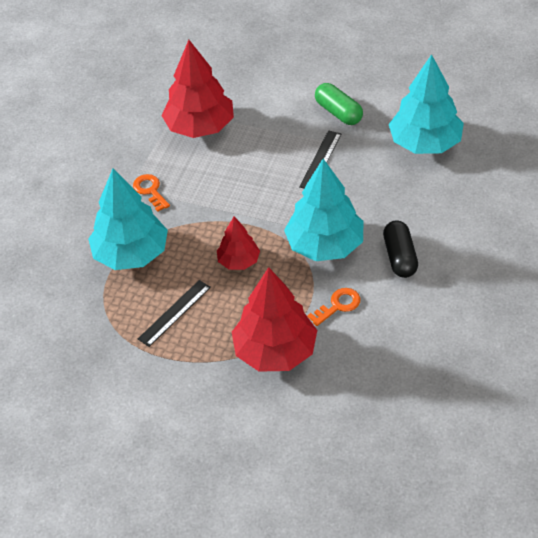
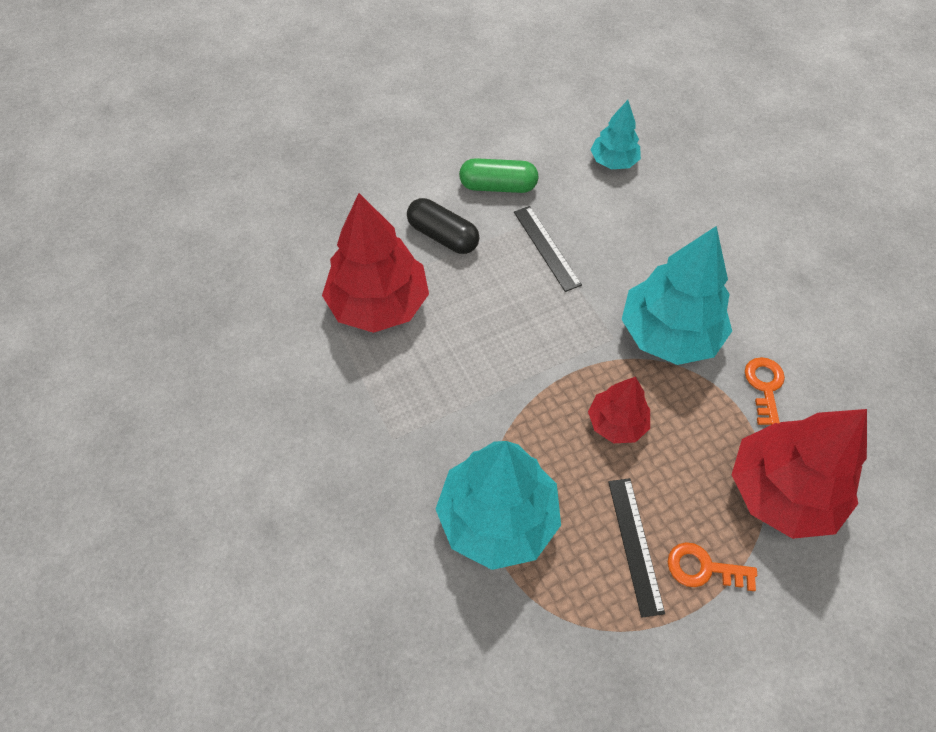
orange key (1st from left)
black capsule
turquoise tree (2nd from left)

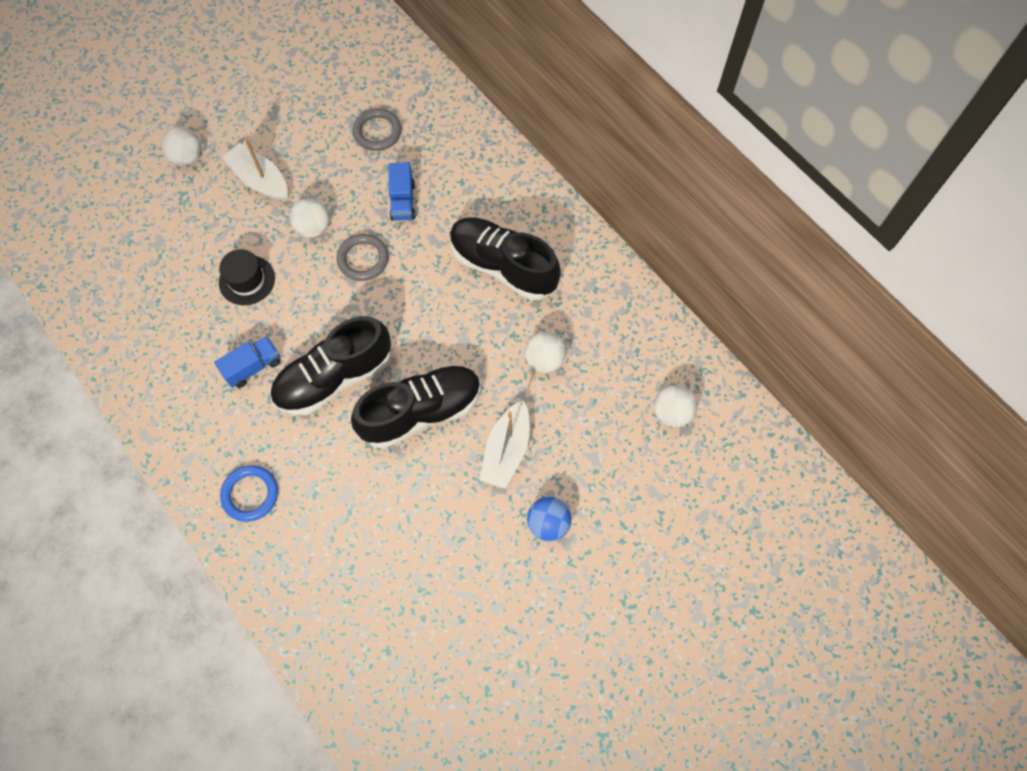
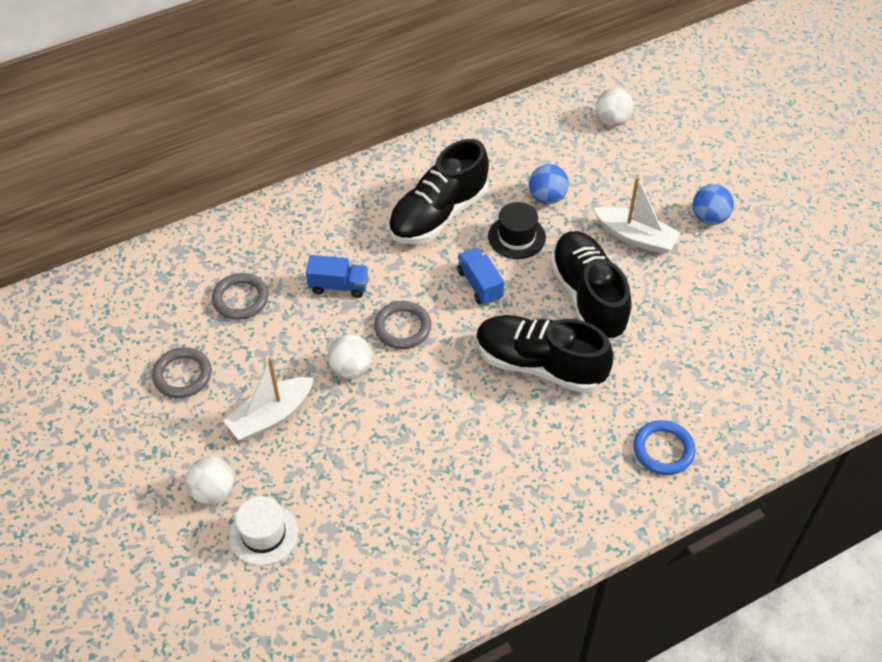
blue truck (2nd from left)
black hat
black shoe (2nd from left)
blue ball (1st from left)
grey ring (1st from left)
white hat

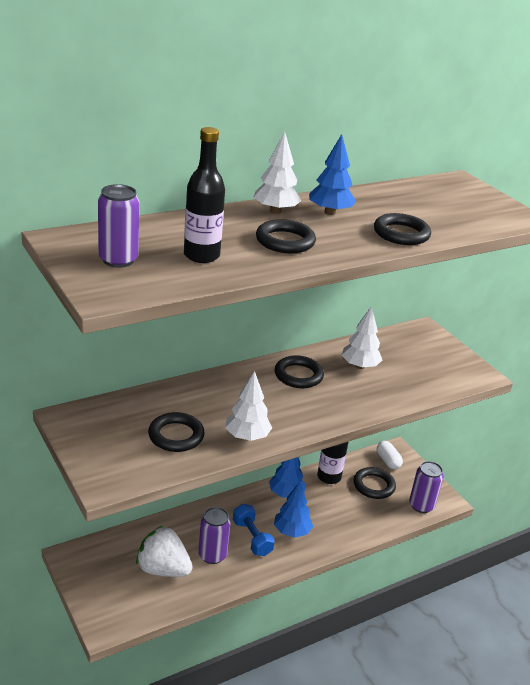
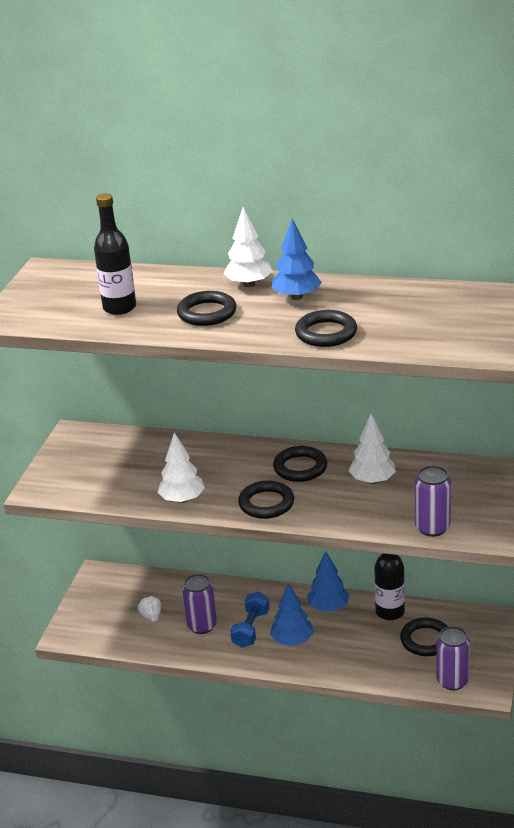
purple can (2nd from left)
white strawberry
black ring (2nd from left)
white capsule

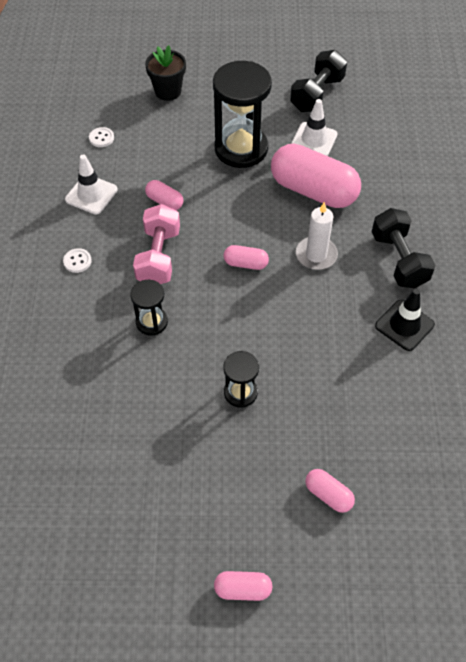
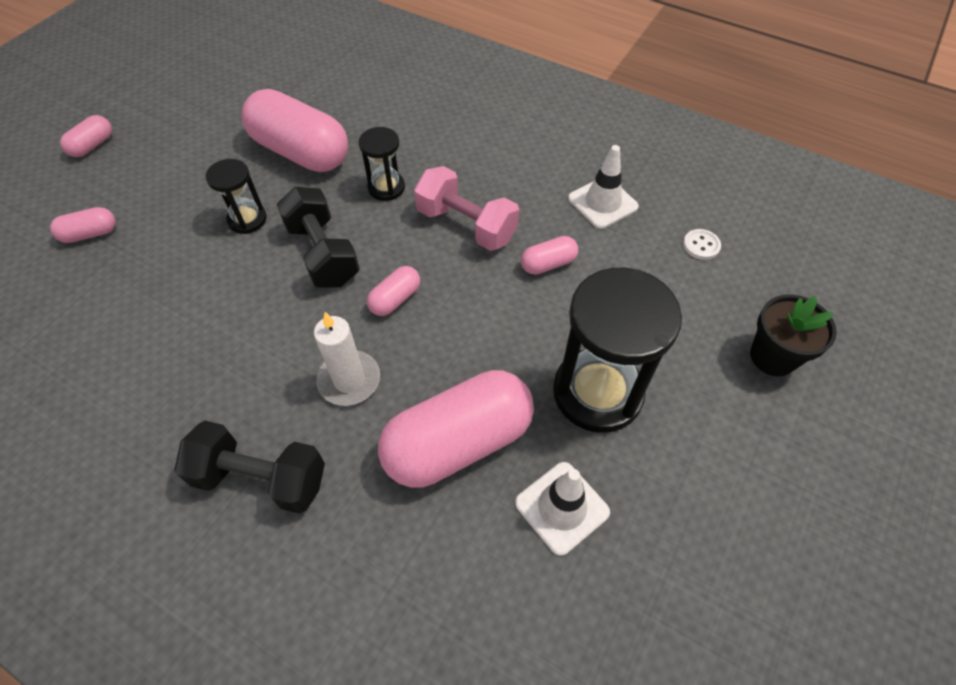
white button (1st from left in the first image)
black dumbbell (2nd from left)
black traffic cone
pink capsule (3rd from left)

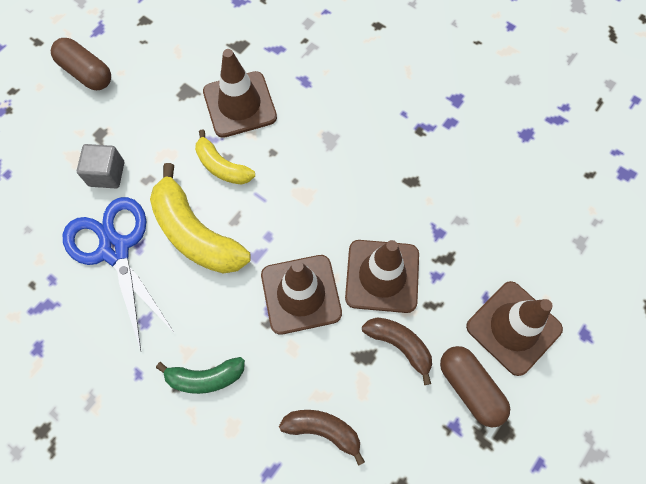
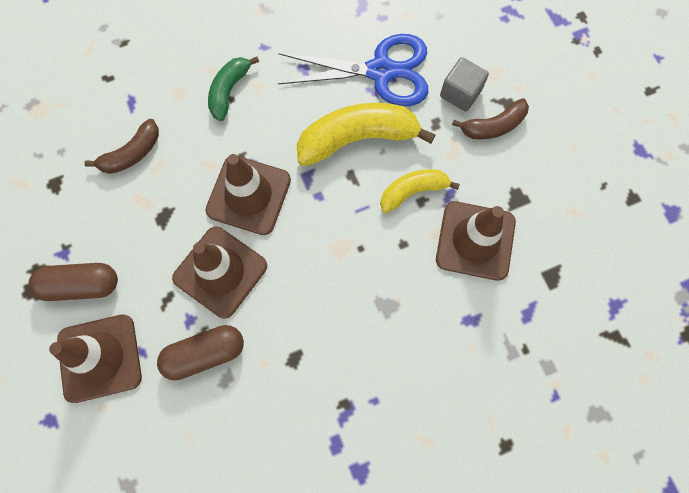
brown capsule (2nd from left)
brown banana (2nd from left)

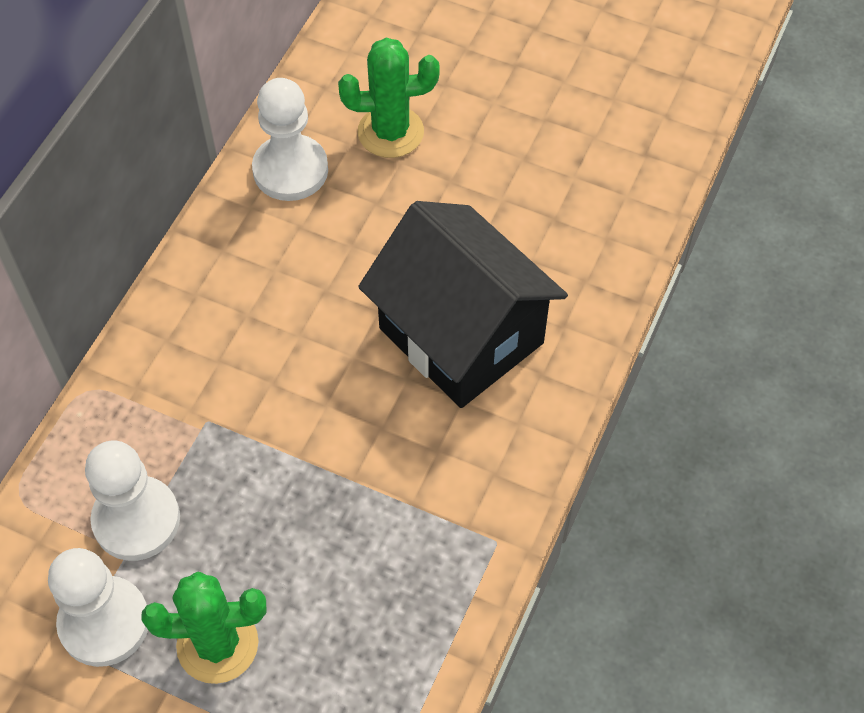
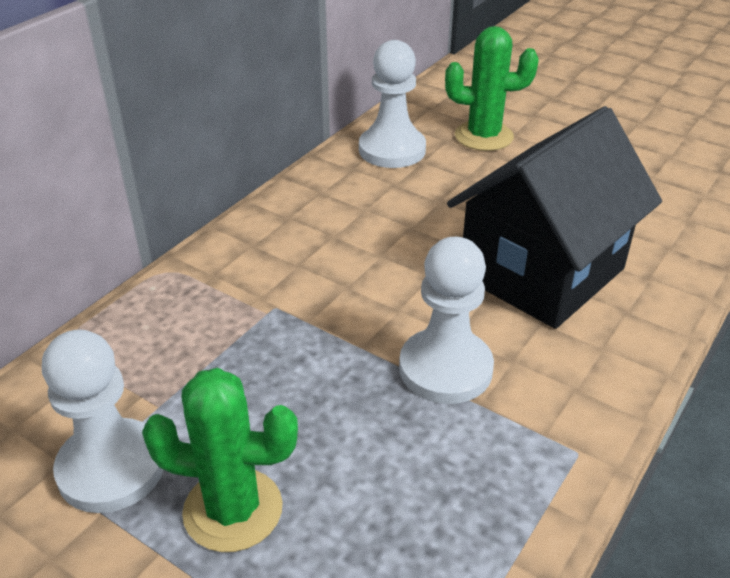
white pawn (3rd from left)
black house

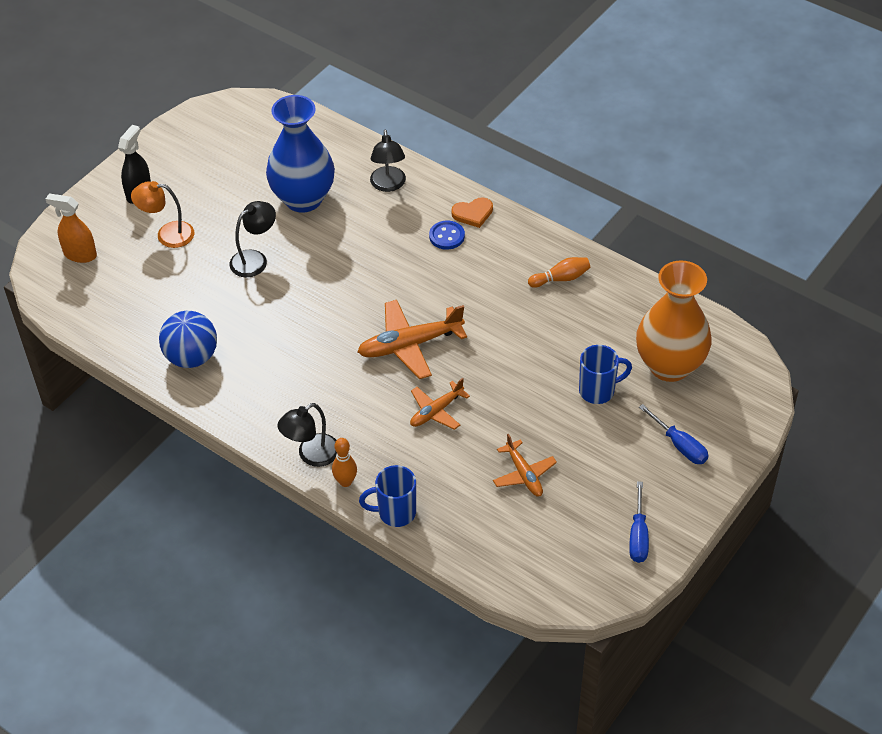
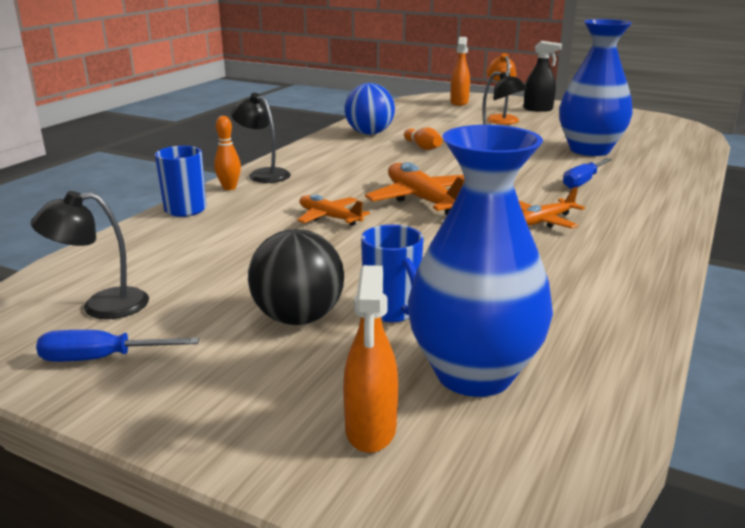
black lamp (1st from left)
blue button
orange heart
orange plane (3rd from left)
orange bowling pin (2nd from left)
blue vase (1st from left)
blue screwdriver (2nd from left)
black ball
orange spray bottle (1st from left)

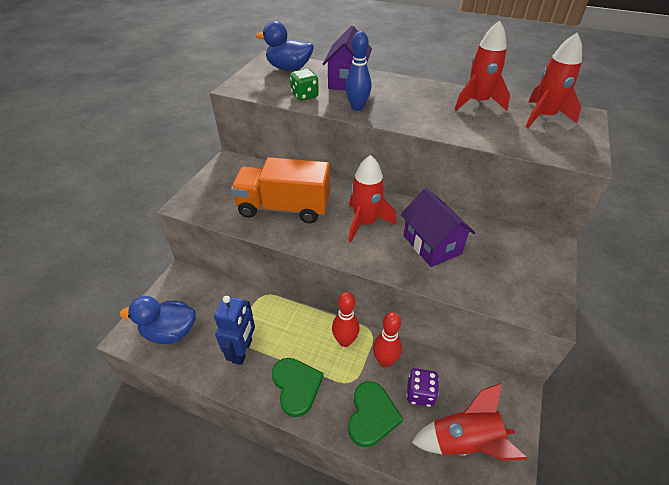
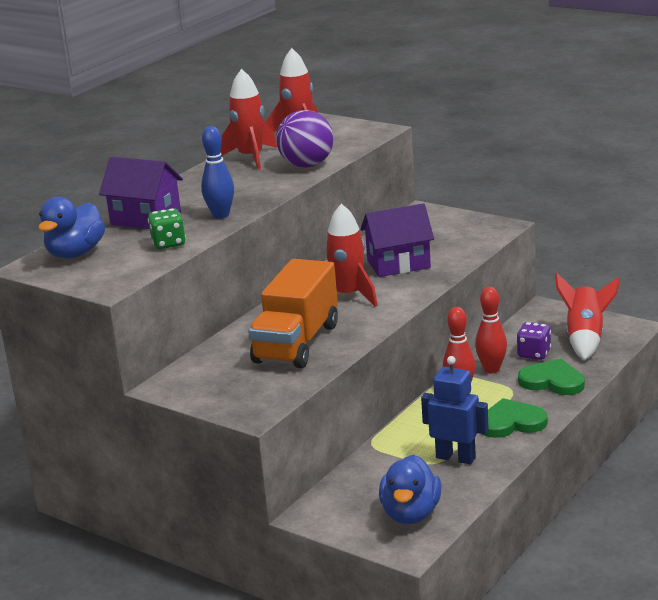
purple ball

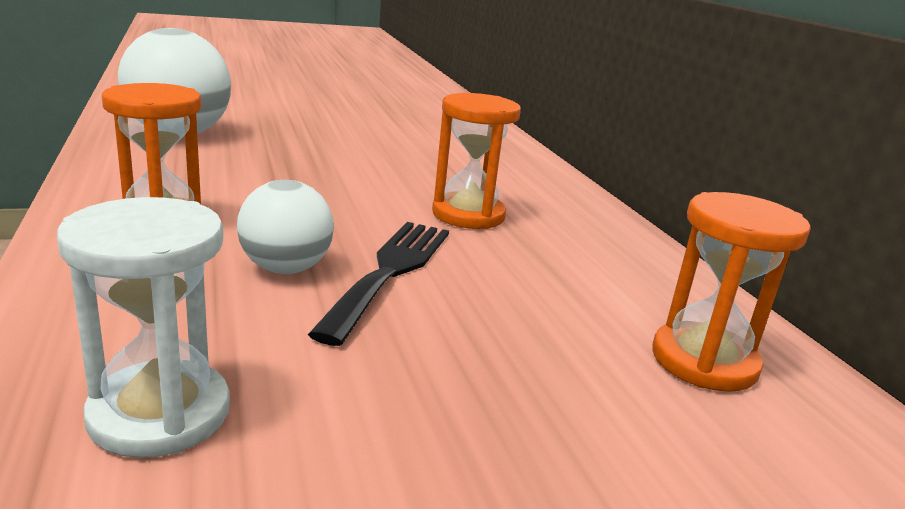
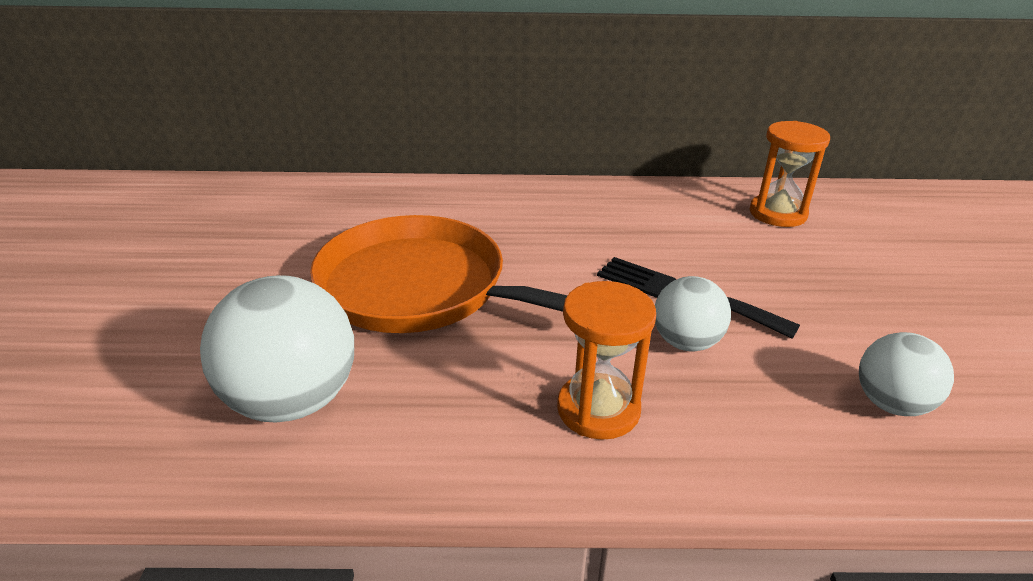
white ball (3rd from left)
orange hourglass (2nd from left in the first image)
orange pan

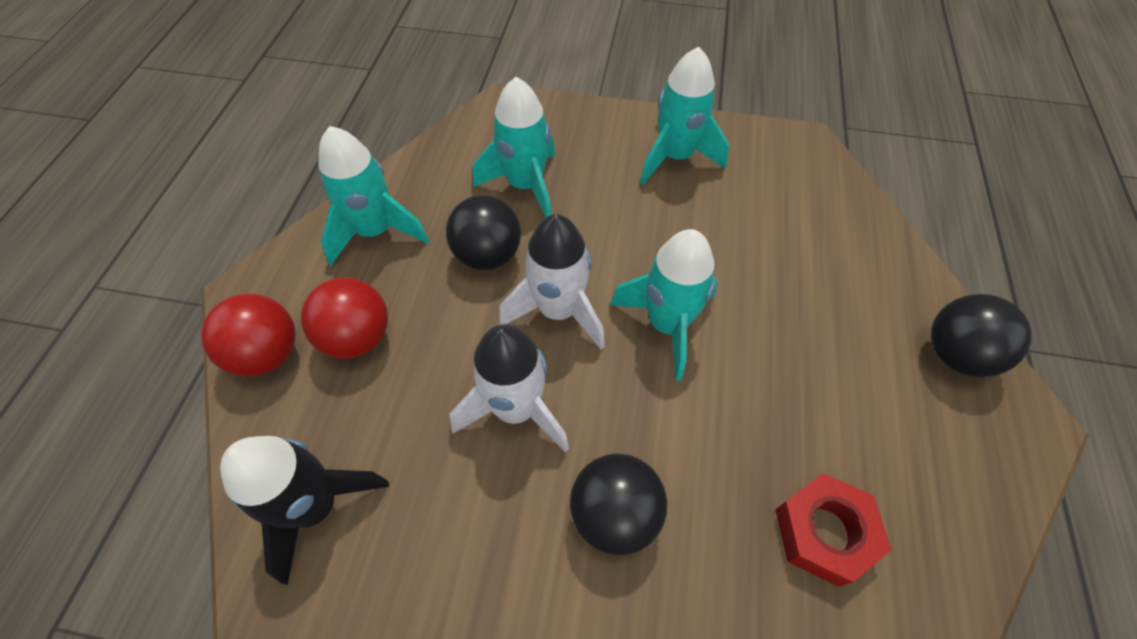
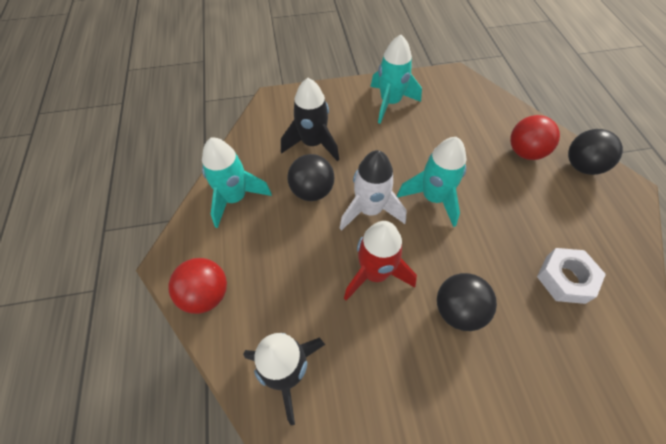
red ball (2nd from left)
red rocket
black rocket (2nd from left)
white nut

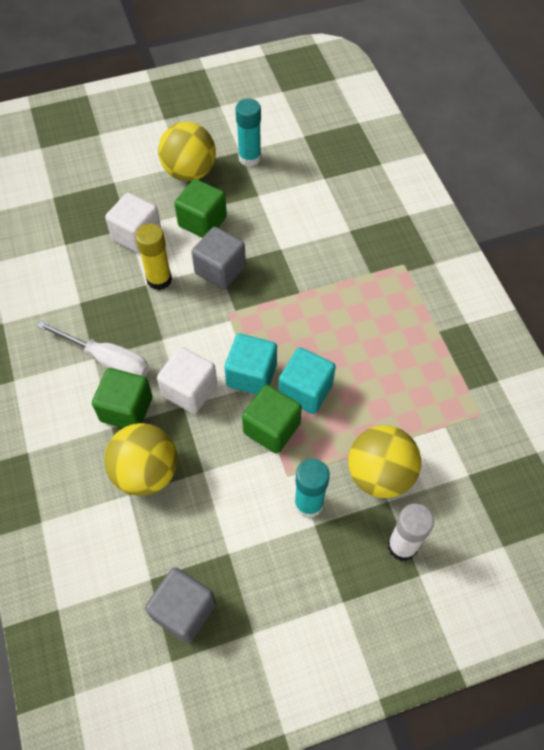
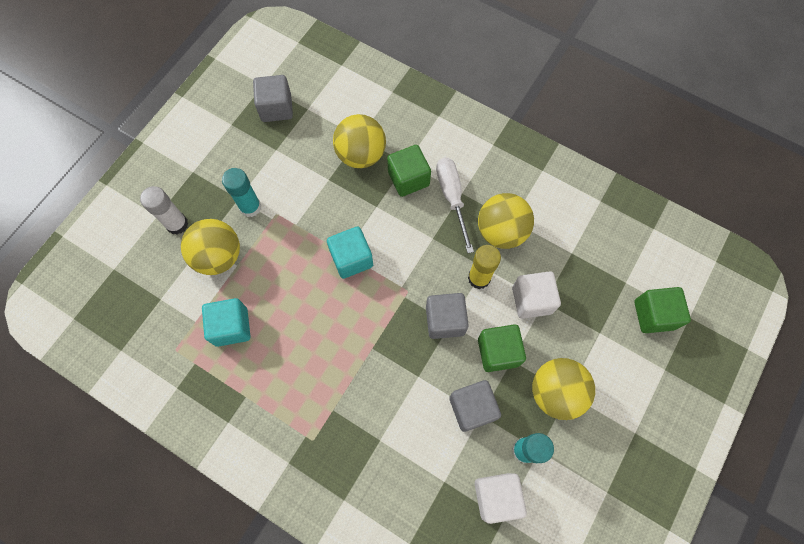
white screwdriver
white cube (1st from left)
green cube (3rd from left)
turquoise cube (1st from left)
grey cube (3rd from left)
yellow ball (3rd from left)

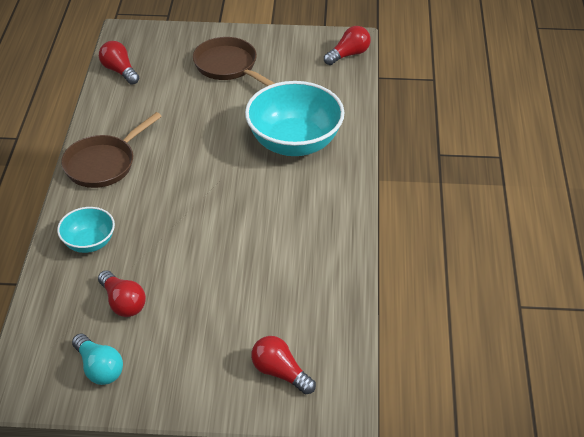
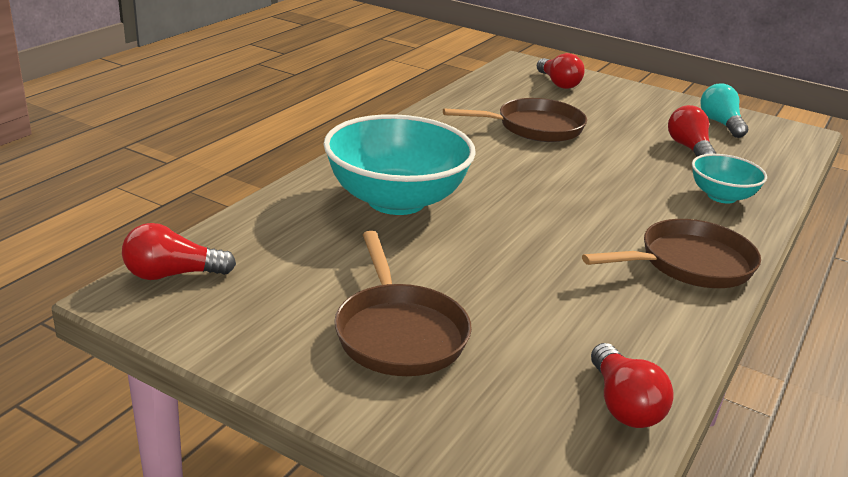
brown pan (2nd from left)

